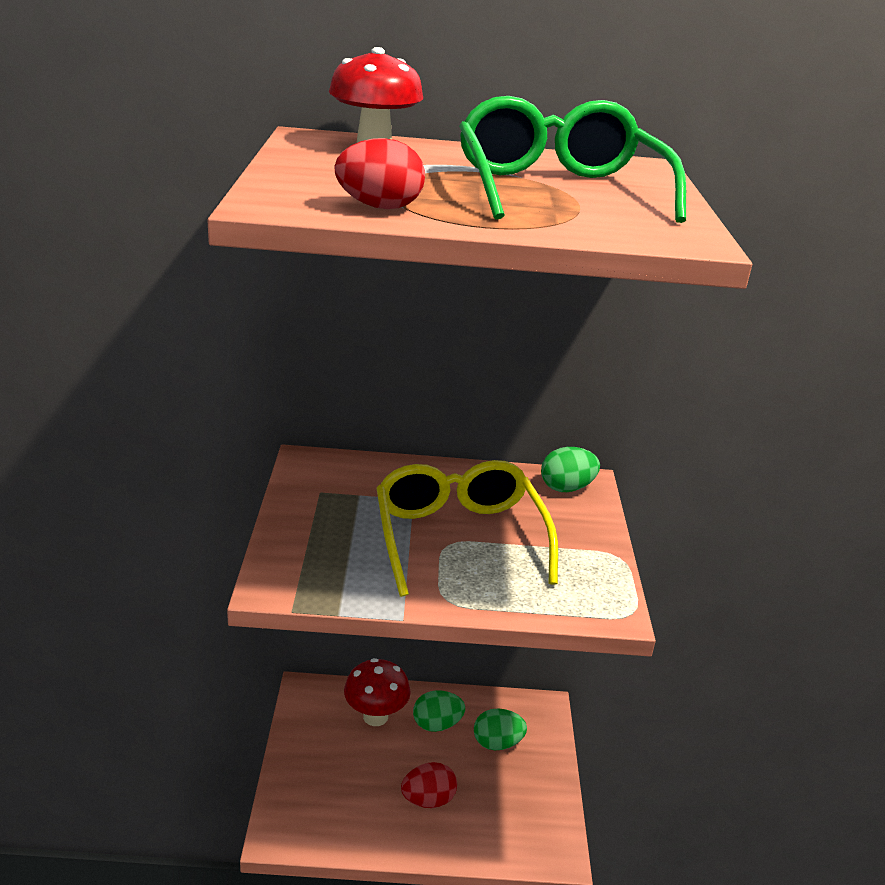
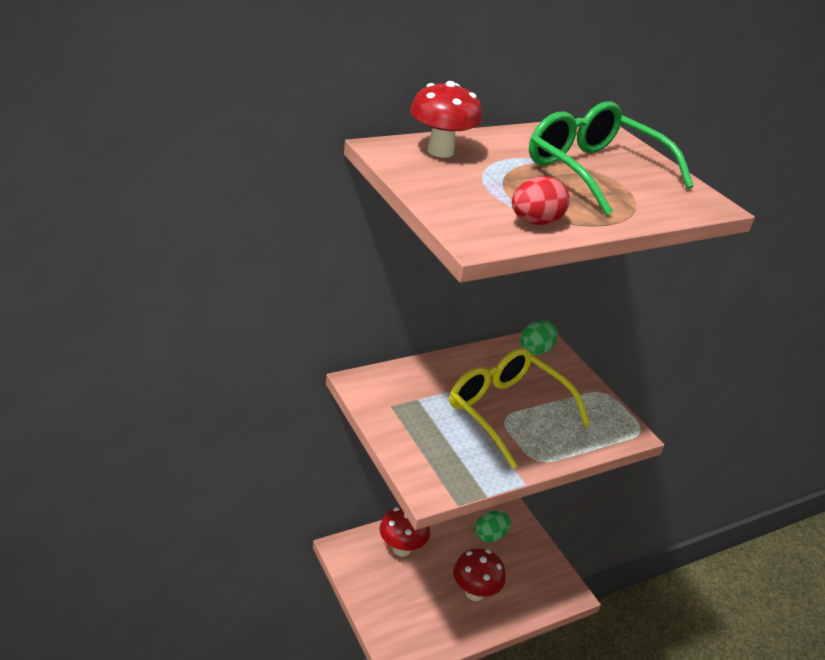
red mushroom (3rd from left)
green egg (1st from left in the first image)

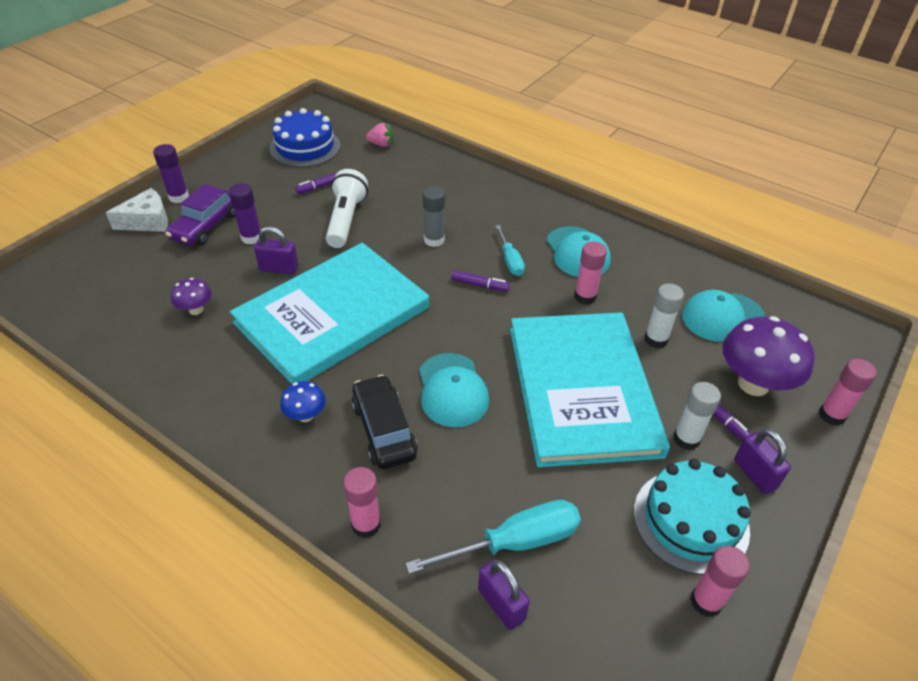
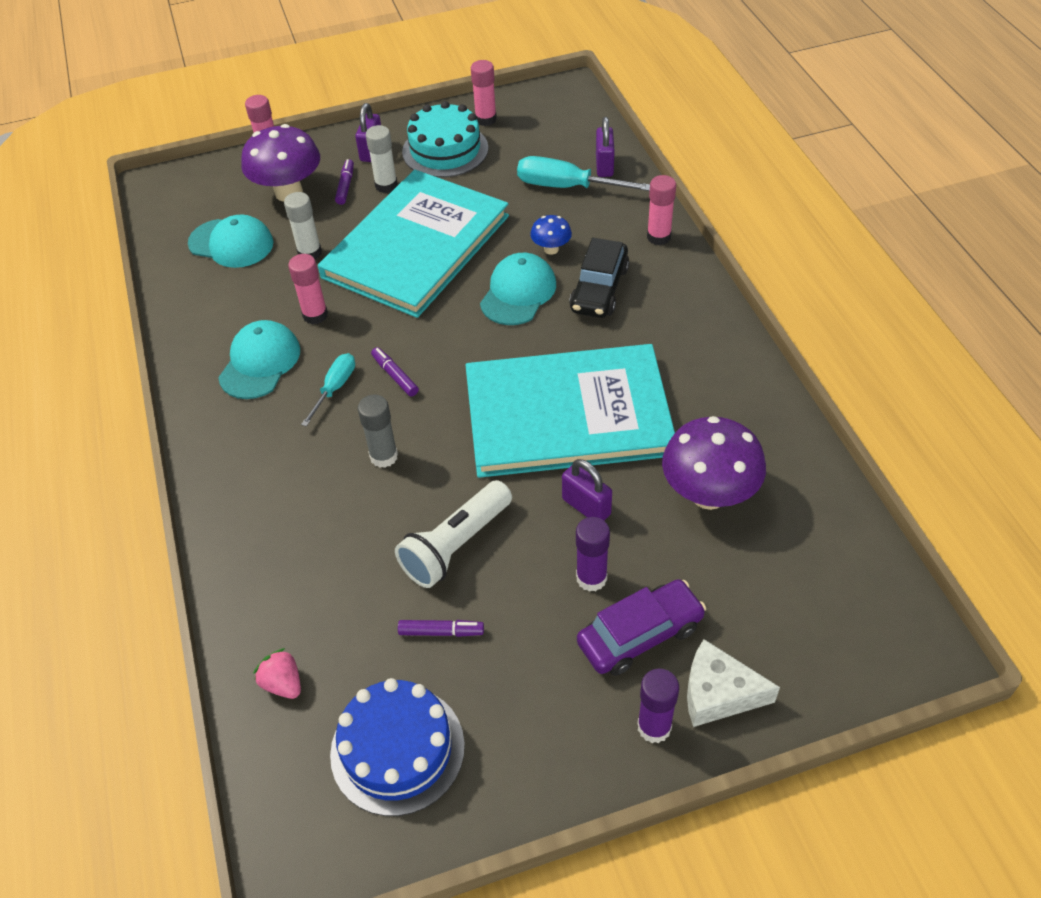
purple mushroom (2nd from left)
blue mushroom

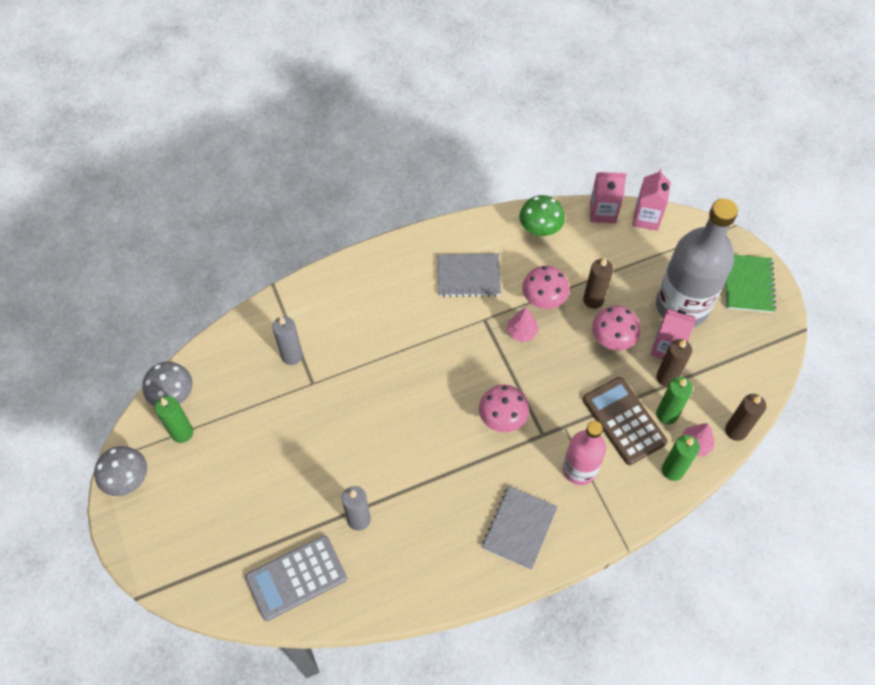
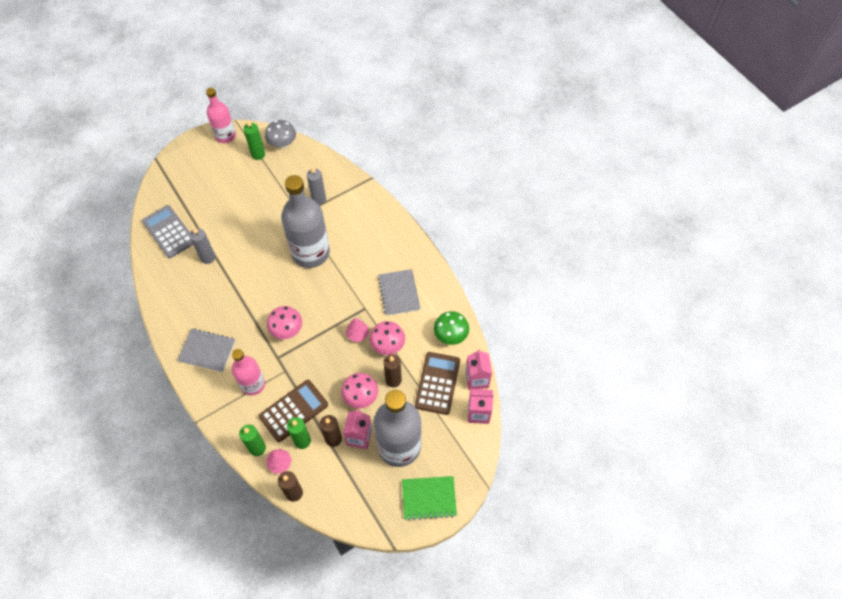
pink bottle (1st from left)
grey bottle (1st from left)
brown calculator (2nd from left)

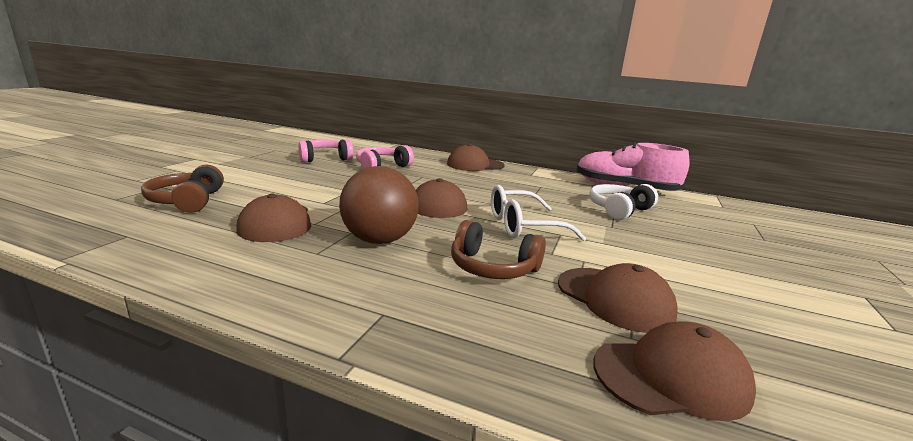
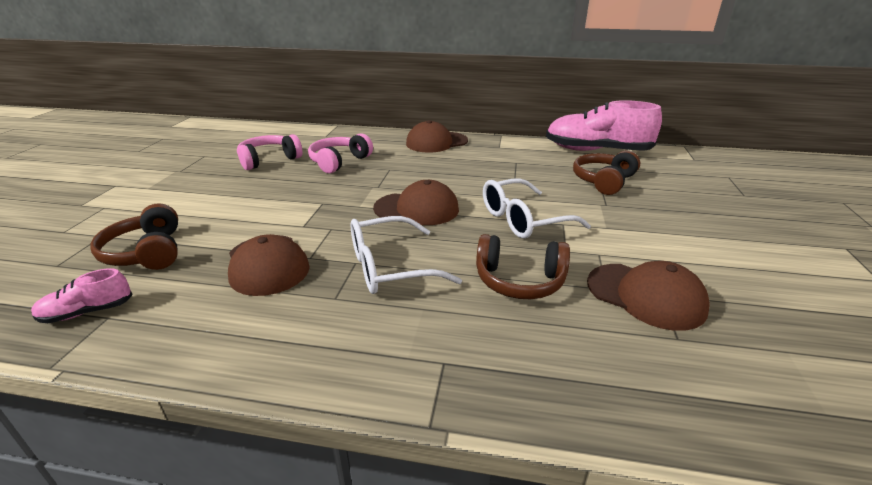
white glasses (1st from left)
brown headphones (3rd from left)
brown cap (5th from left in the first image)
pink shoe (1st from left)

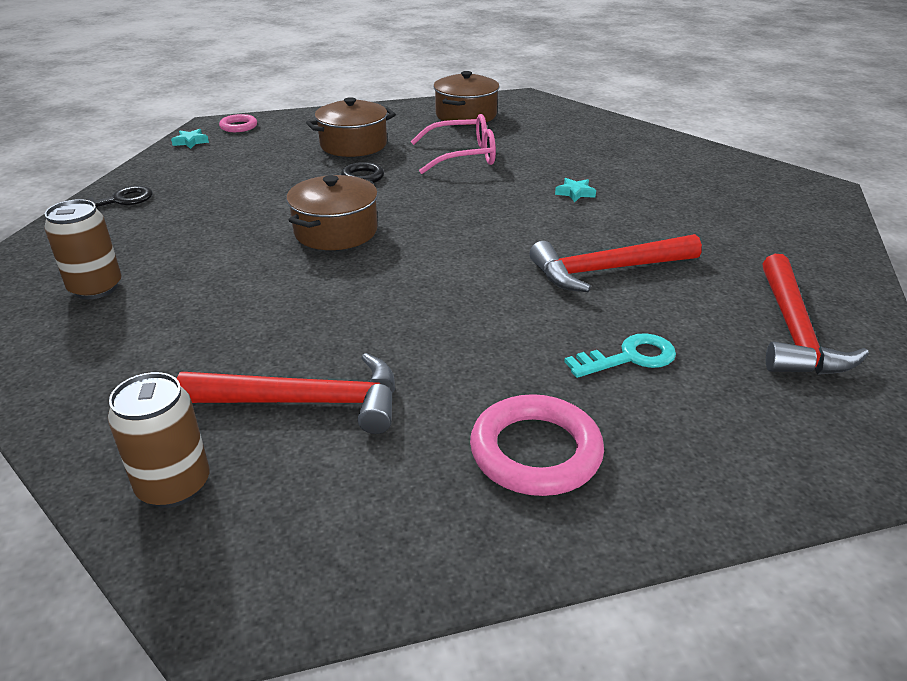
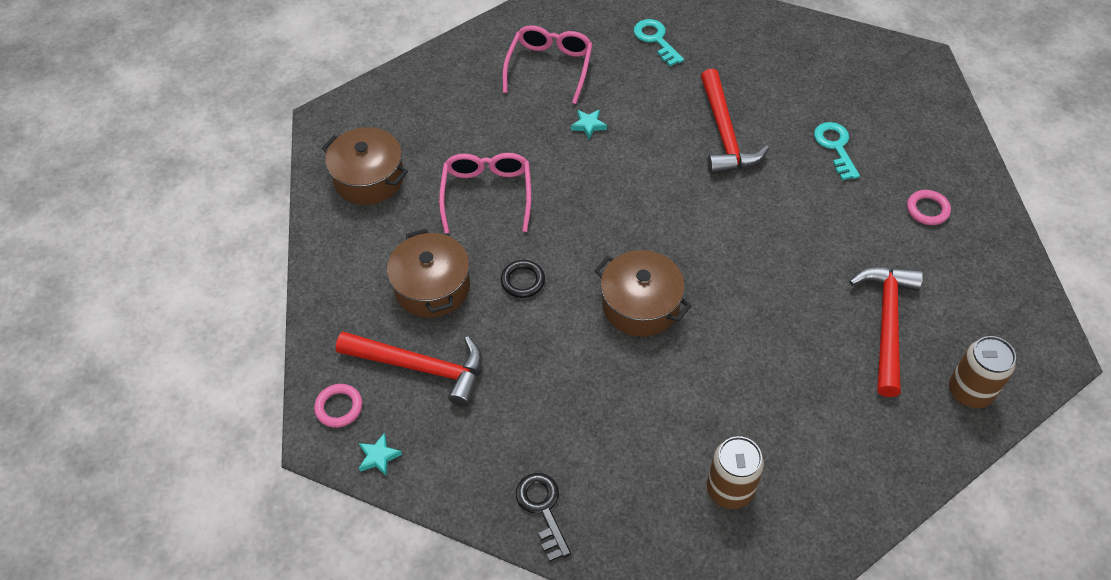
pink ring (2nd from left)
red hammer (1st from left)
pink glasses (2nd from left)
turquoise key (1st from left)

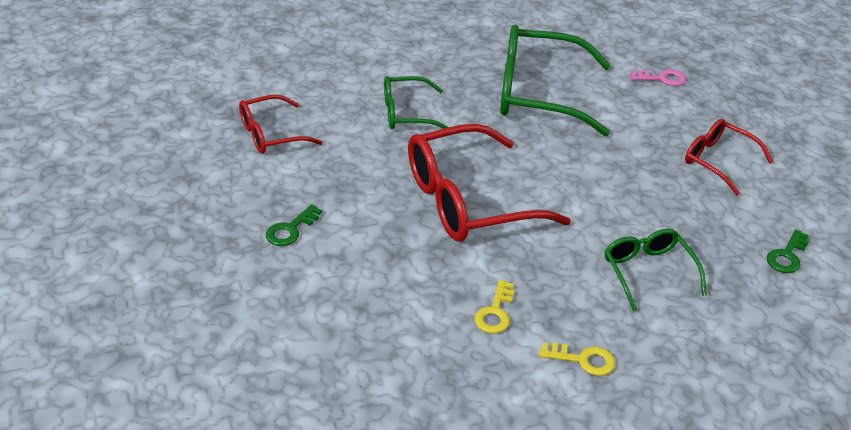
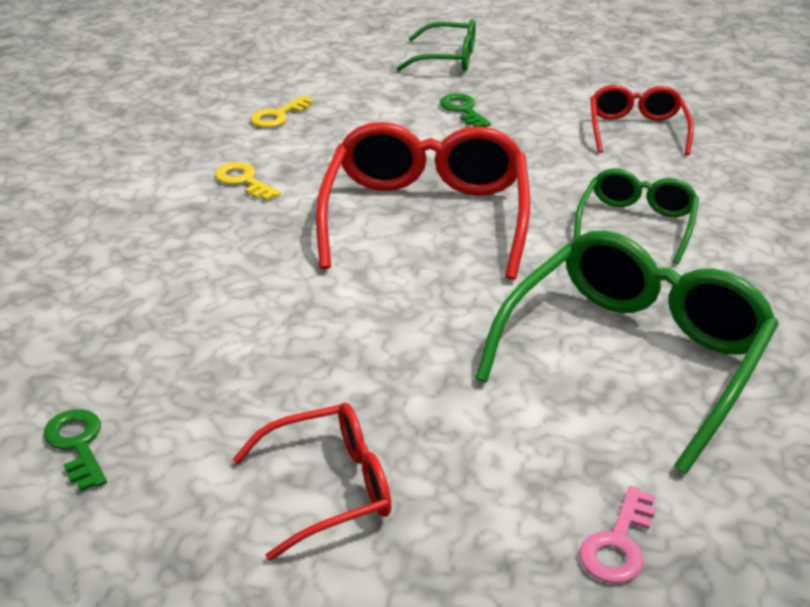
yellow key (2nd from left)
green glasses (1st from left)

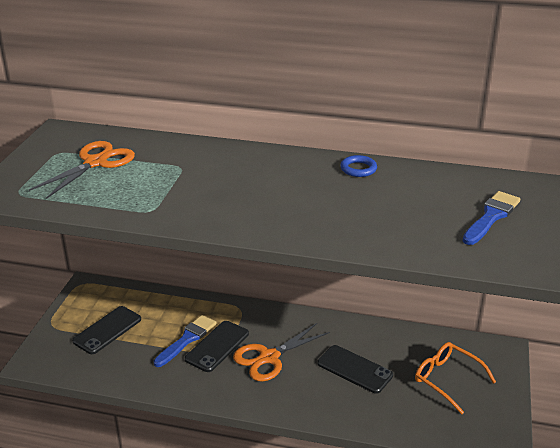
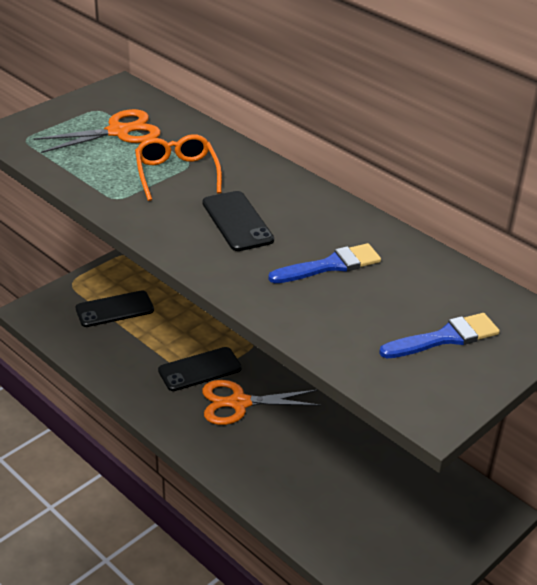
blue brush (1st from left)
black phone (3rd from left)
blue ring
orange glasses

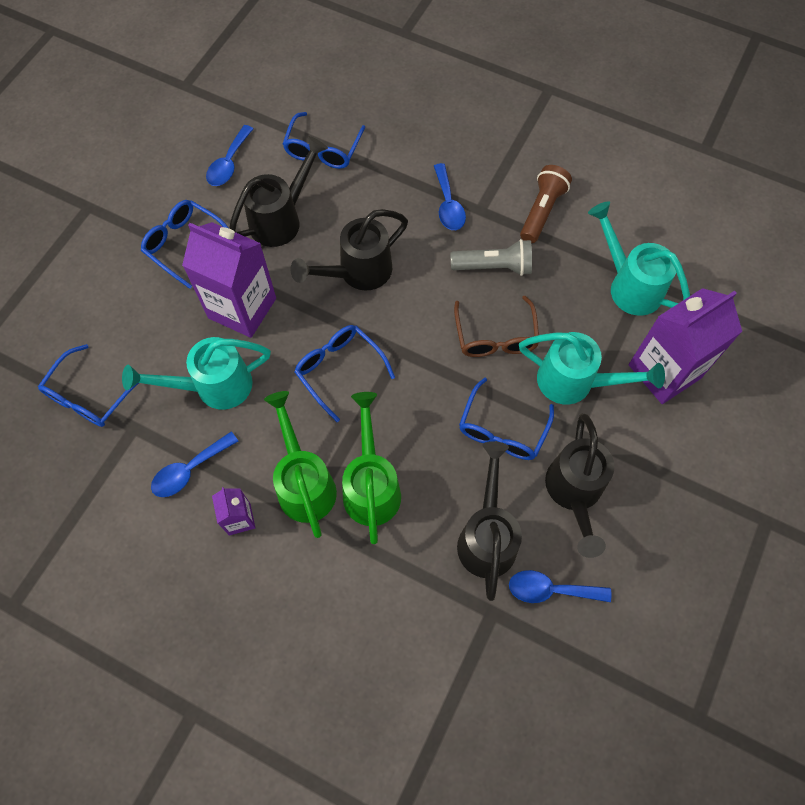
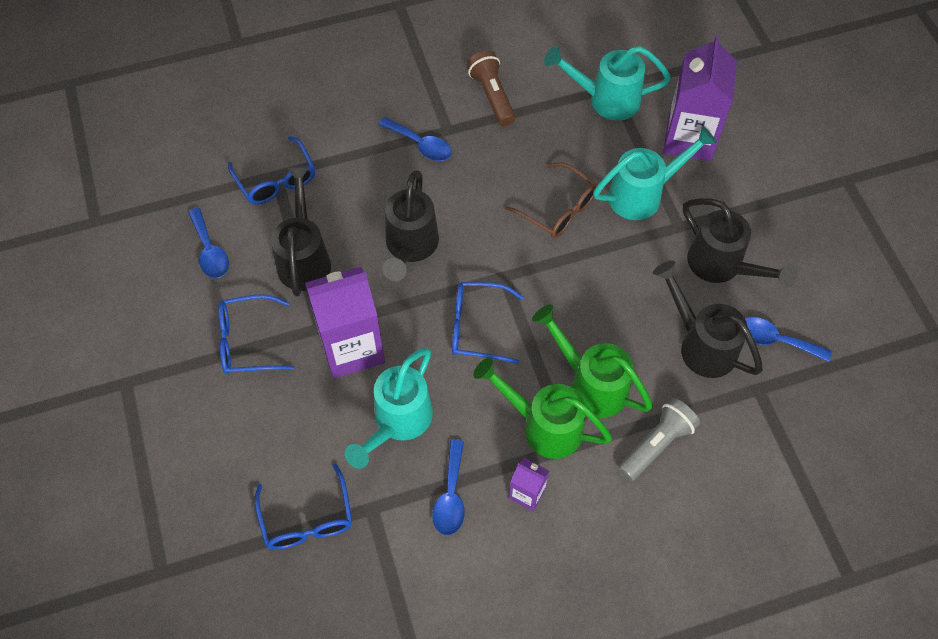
grey flashlight
blue glasses (5th from left in the first image)
blue spoon (4th from left)

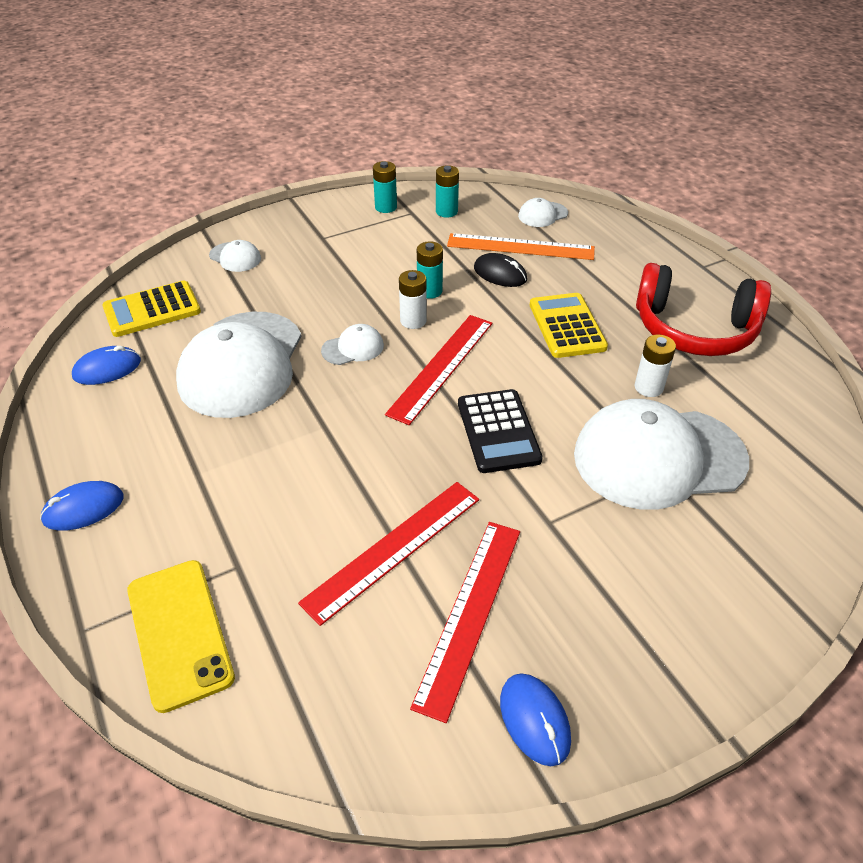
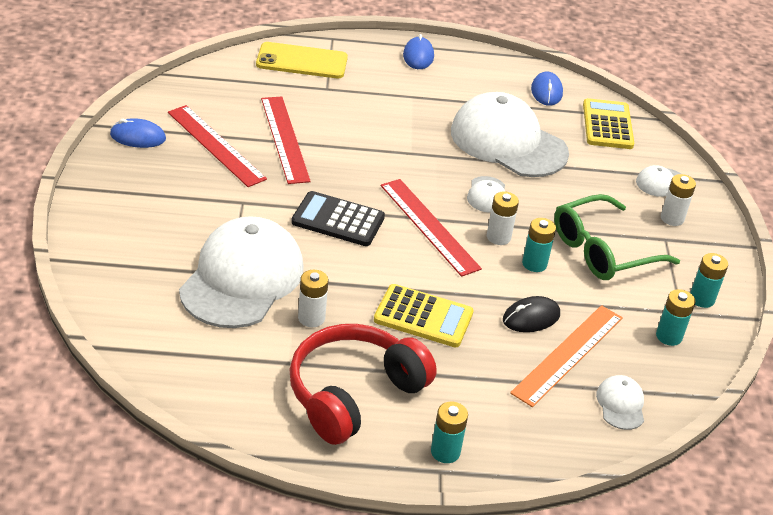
turquoise battery (1st from left)
green glasses
white battery (3rd from left)

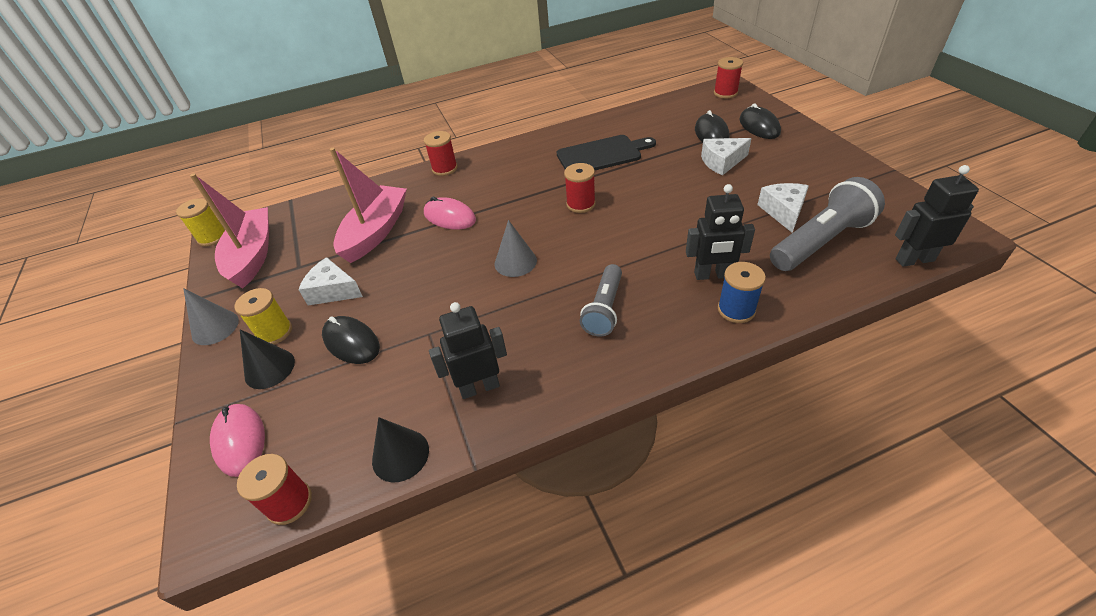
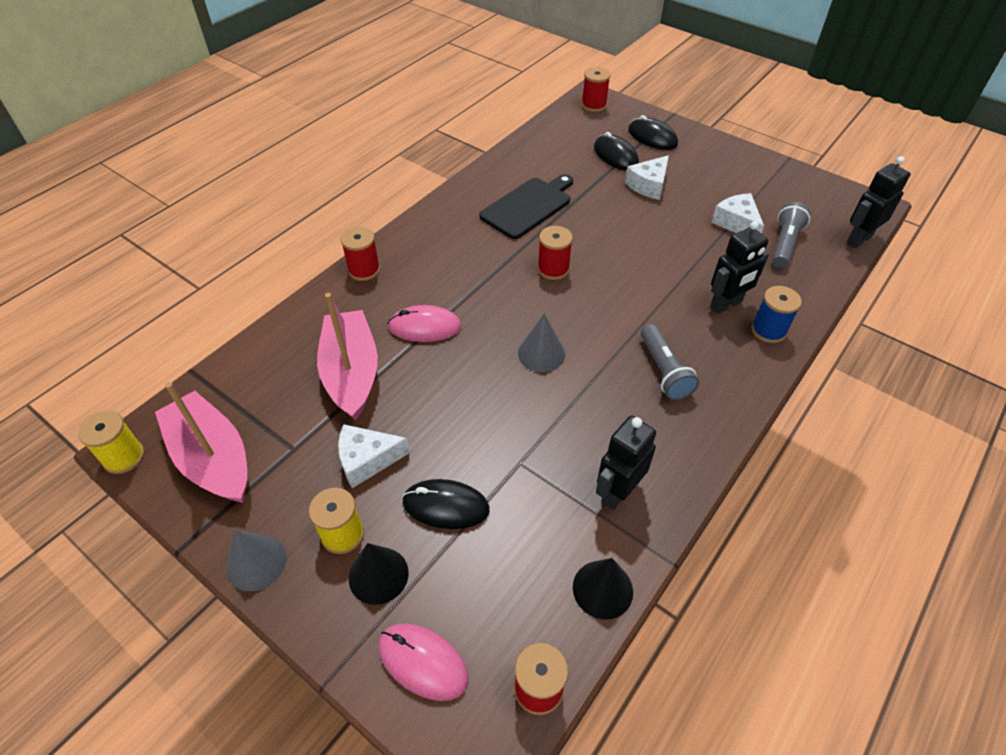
grey flashlight (2nd from left)

